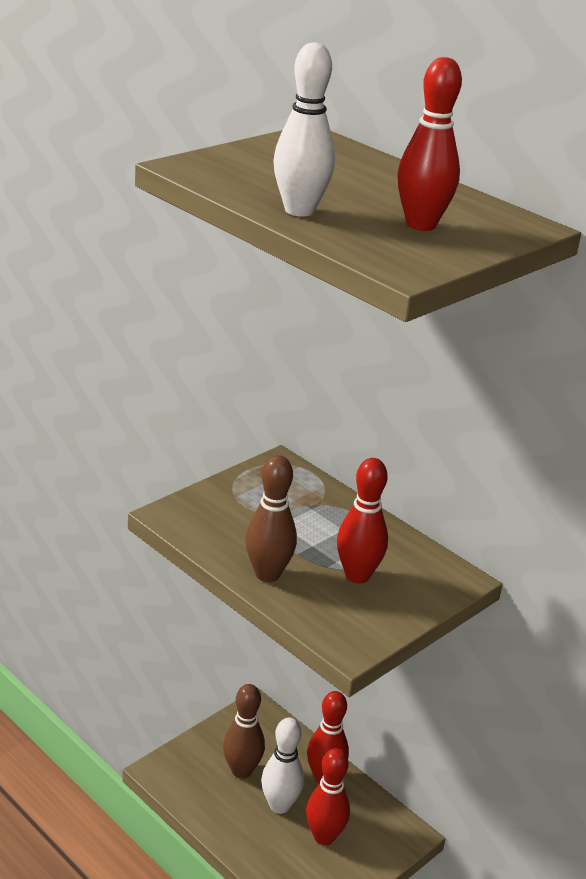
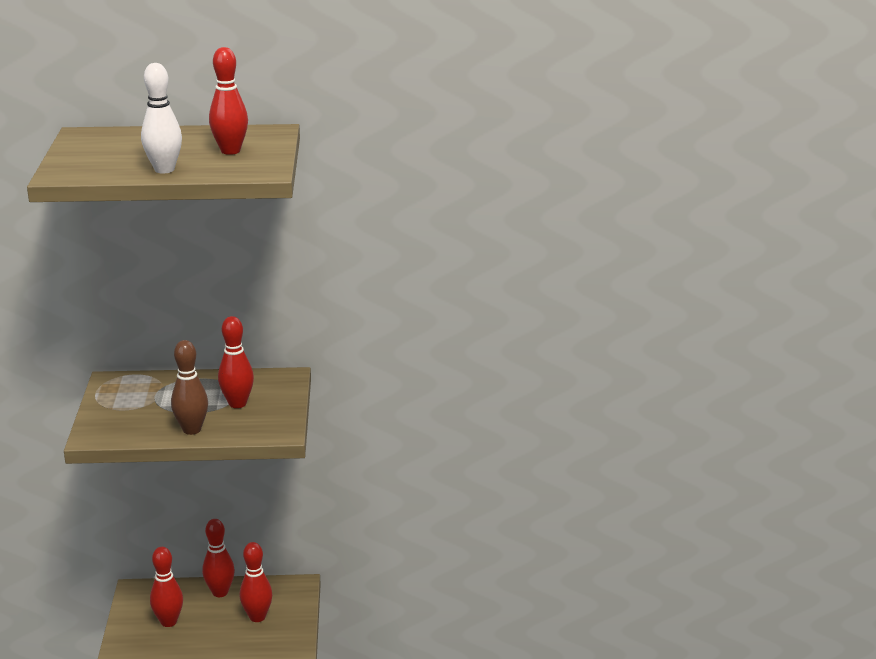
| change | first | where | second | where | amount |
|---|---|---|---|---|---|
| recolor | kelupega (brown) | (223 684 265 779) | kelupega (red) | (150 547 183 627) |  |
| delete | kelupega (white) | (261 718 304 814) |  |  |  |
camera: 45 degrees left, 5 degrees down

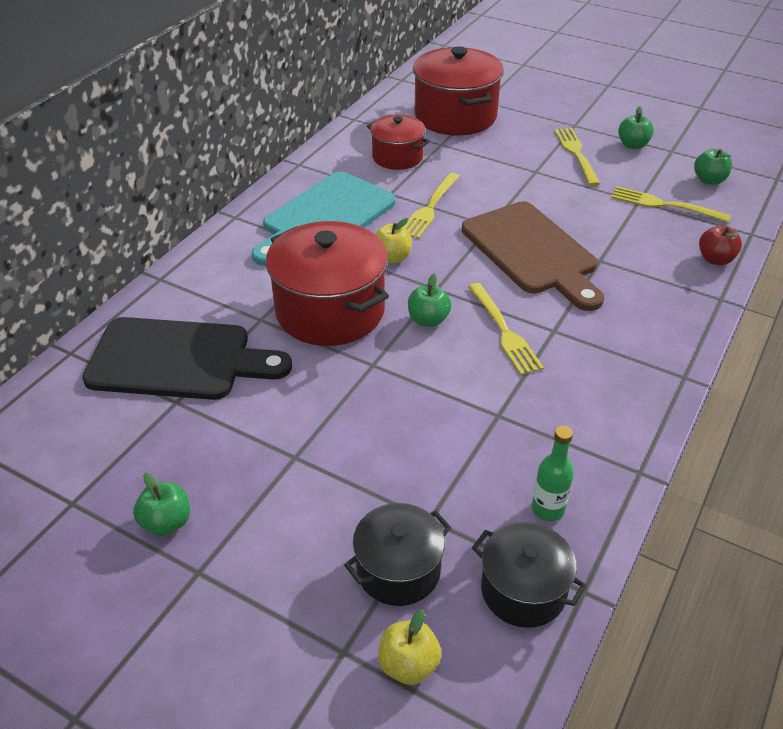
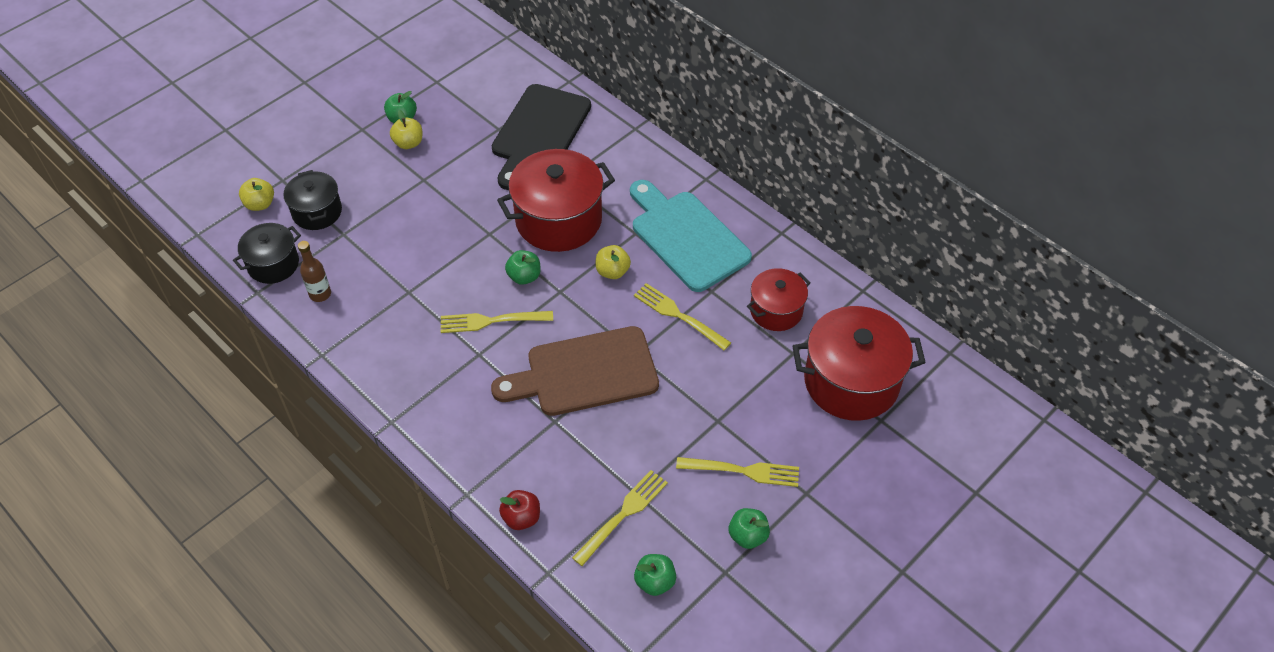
| change | first | where | second | where | amount |
|---|---|---|---|---|---|
| recolor | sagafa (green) | (532 426 574 521) | sagafa (brown) | (298 241 331 302) |  |
| insert |  |  | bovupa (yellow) | (390 110 422 149) |  |
camera: 105 degrees right, 10 degrees up

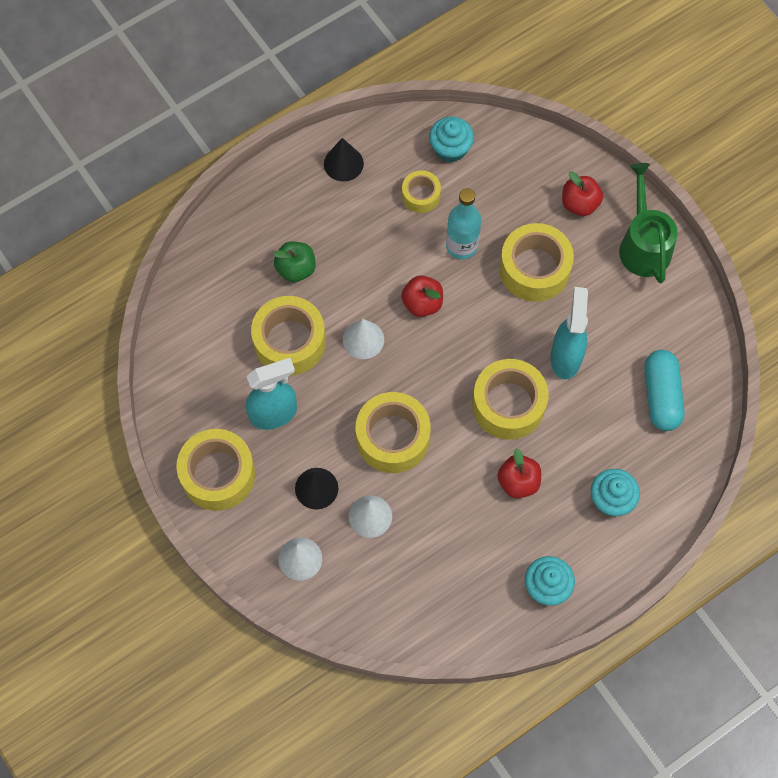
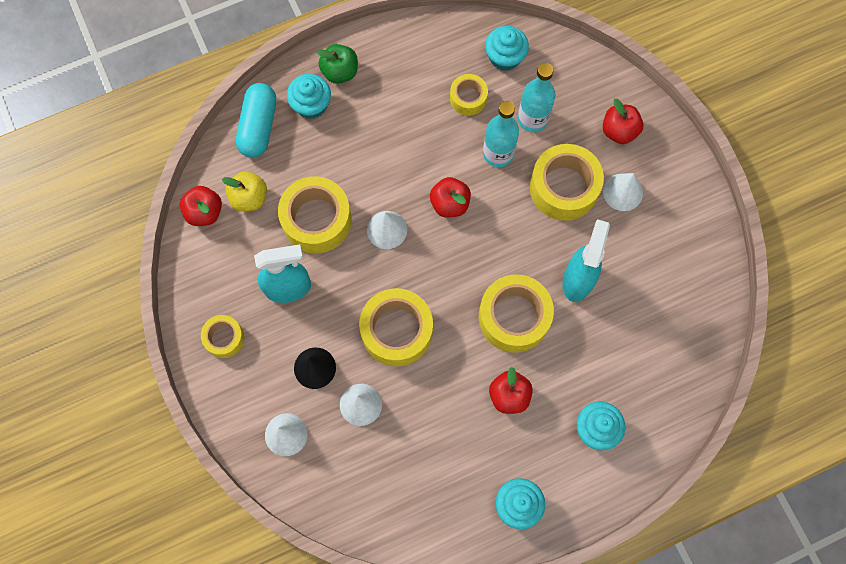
| change | first | where | second | where | amount |
|---|---|---|---|---|---|
| insert |  |  | bovupa (red) | (180 186 222 226) |  |
| resize | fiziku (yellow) | (177 429 255 511) |  | (201 315 244 358) | x0.56 |
| insert |  |  | bovupa (yellow) | (222 171 267 212) |  |
| move | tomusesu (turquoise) | (645 350 685 431) |  | (236 83 276 158) |  |
| insert |  |  | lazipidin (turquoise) | (287 74 331 119) |  |
| move | bovupa (green) | (273 242 316 282) |  | (317 44 358 84) |  |
| insert |  |  | sagafa (turquoise) | (518 63 556 132) |  |
| insert |  |  | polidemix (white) | (603 173 643 211) |  |
| delete | polidemix (black) | (324 138 364 182) |  |  |  |
| delete | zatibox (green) | (619 163 678 283) |  |  |  |
camera: 10 degrees right, 5 degrees up

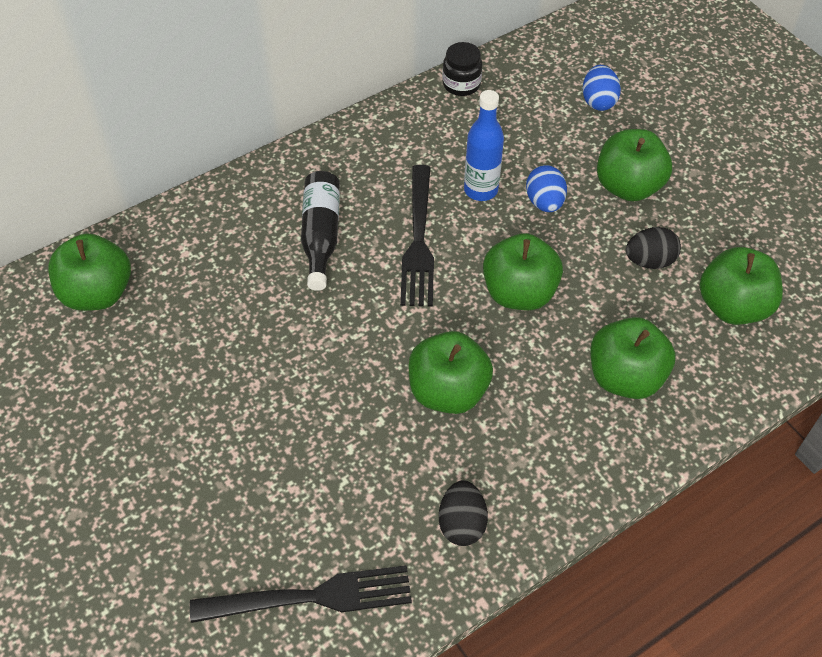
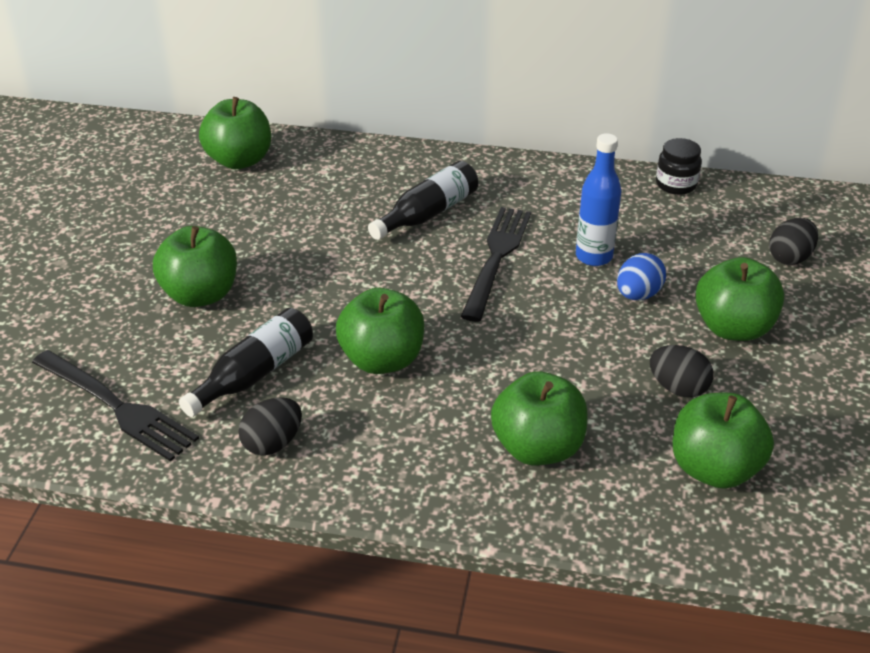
| change | first | where | second | where | amount |
|---|---|---|---|---|---|
| move | bovupa (green) | (483 233 563 310) |  | (153 226 237 307) |  |
| insert |  |  | sagafa (black) | (179 308 313 417) |  |
| rotate | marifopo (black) | (400 165 434 307) |  | (460 207 531 322) | 150 degrees clockwise |
| recolor | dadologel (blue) | (583 65 621 111) | dadologel (black) | (769 218 818 265) |  |
camera: 45 degrees right, 15 degrees down

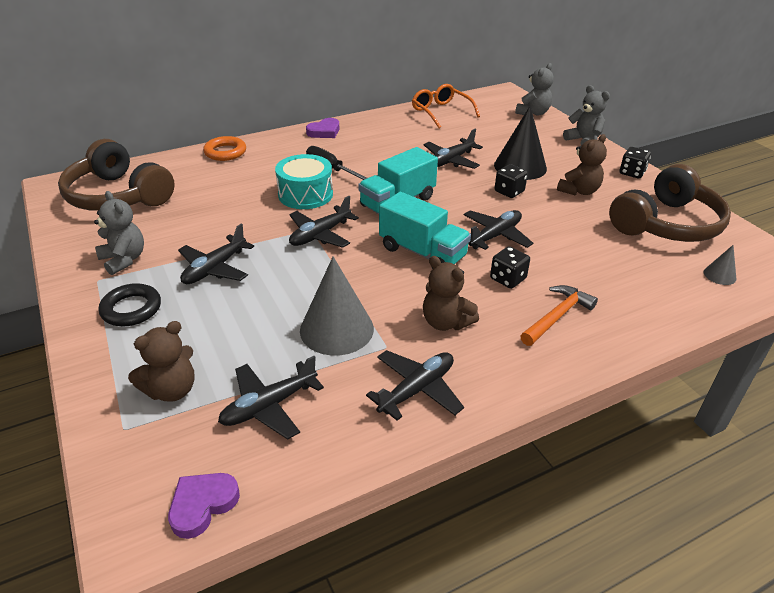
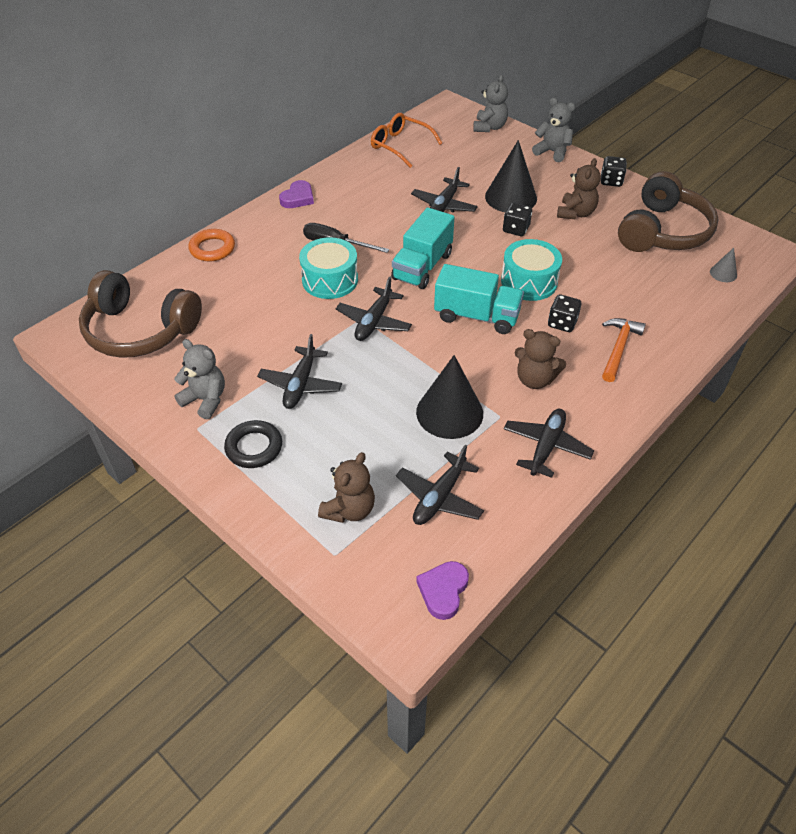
| change | first | where | second | where | amount |
|---|---|---|---|---|---|
| recolor | polidemix (grey) | (300 257 374 356) | polidemix (black) | (416 355 483 439) |  |
| replace | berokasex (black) | (463 210 533 250) | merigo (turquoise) | (501 239 562 301) |  |
camera: 20 degrees left, 10 degrees up

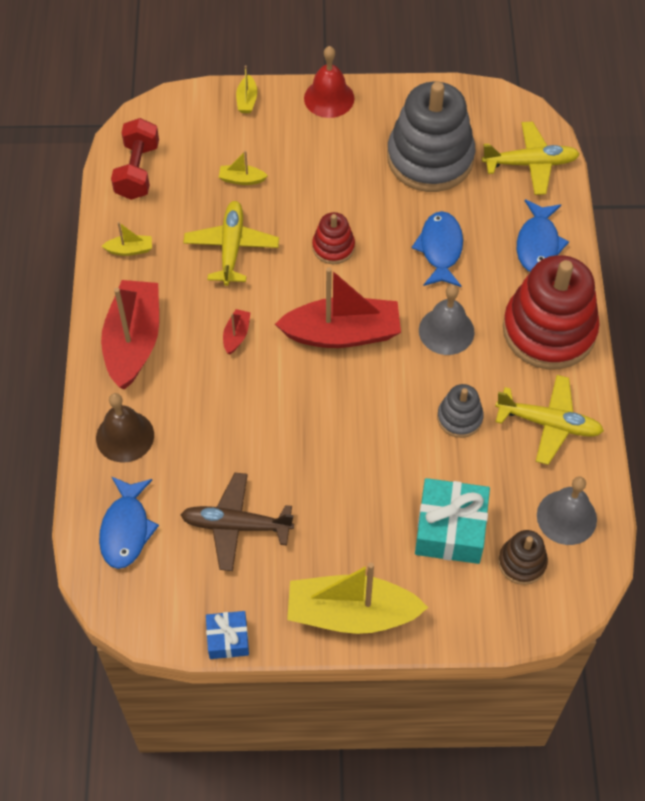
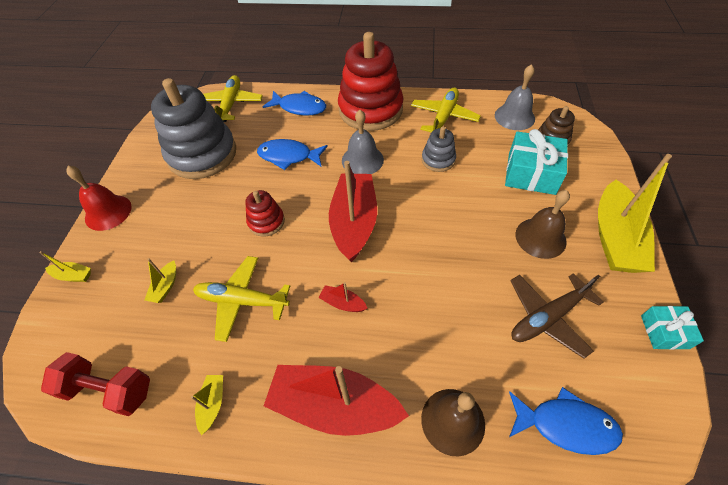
| change | first | where | second | where | amount |
|---|---|---|---|---|---|
| rotate | berokasex (brown) | (180 473 294 571) |  | (510 273 604 359) | 45 degrees clockwise |
| insert |  |  | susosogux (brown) | (516 190 570 259) |  |
| recolor | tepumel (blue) | (206 611 249 659) | tepumel (turquoise) | (641 306 704 350) |  |
camera: 80 degrees left, 5 degrees down

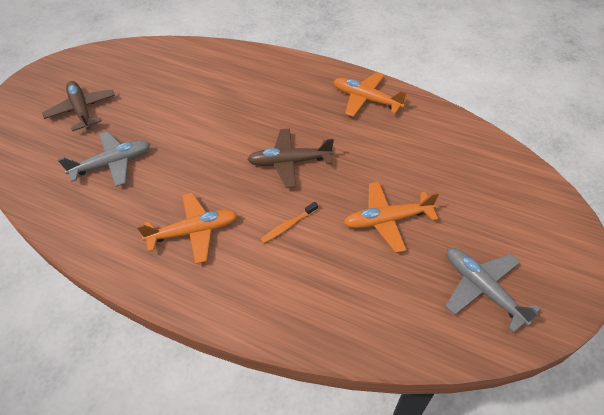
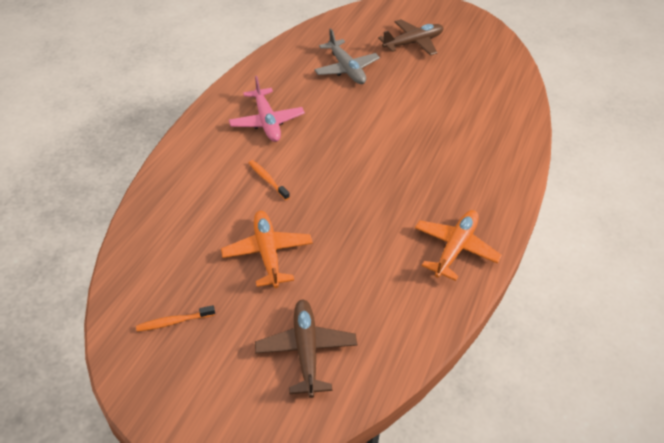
| change | first | where | second | where | amount |
|---|---|---|---|---|---|
| replace | berokasex (grey) | (446 248 540 333) | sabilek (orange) | (136 305 215 332) |  |
| recolor | berokasex (orange) | (137 193 238 264) | berokasex (pink) | (229 76 305 142) |  |
| move | berokasex (brown) | (247 129 334 188) |  | (255 300 357 398) |  |
camera: 85 degrees right, 5 degrees down

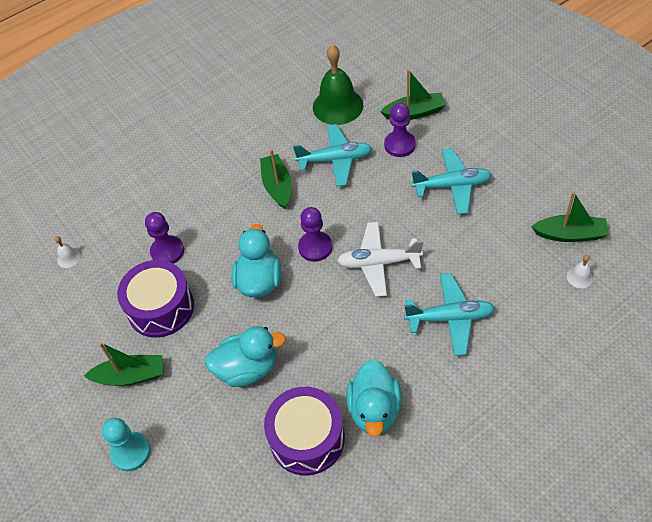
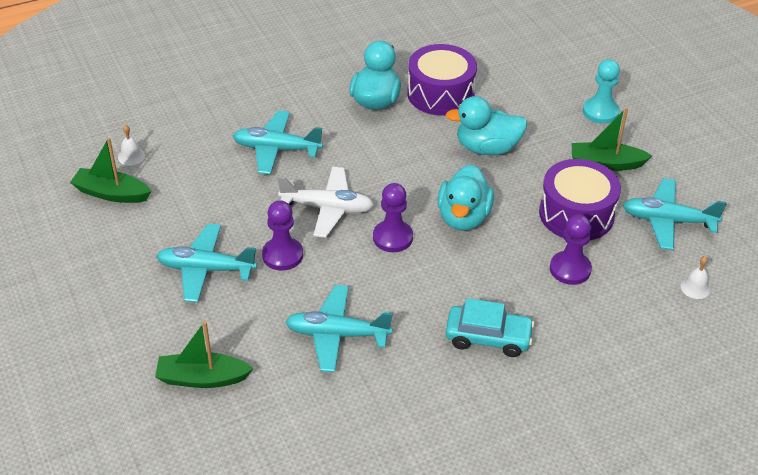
| change | first | where | second | where | amount |
|---|---|---|---|---|---|
| move | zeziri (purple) | (384 103 416 157) |  | (262 200 303 271) |  |
| insert |  |  | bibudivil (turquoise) | (446 298 535 357) |  |
| insert |  |  | berokasex (turquoise) | (623 178 727 250) |  |
| delete | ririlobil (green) | (260 149 292 209) |  |  |  |
| delete | susosogux (green) | (313 45 364 125) |  |  |  |
camera: 175 degrees left, 10 degrees down

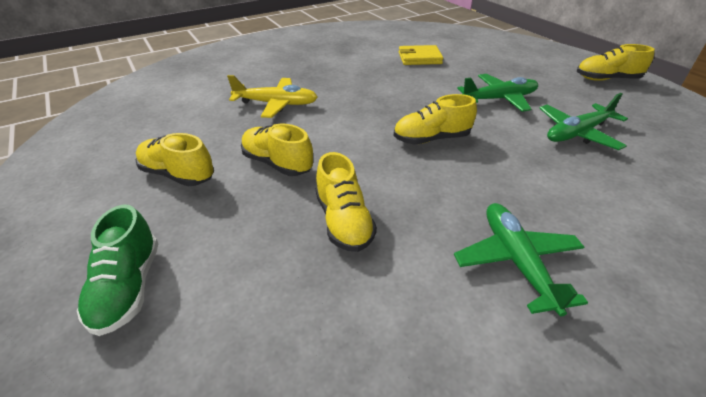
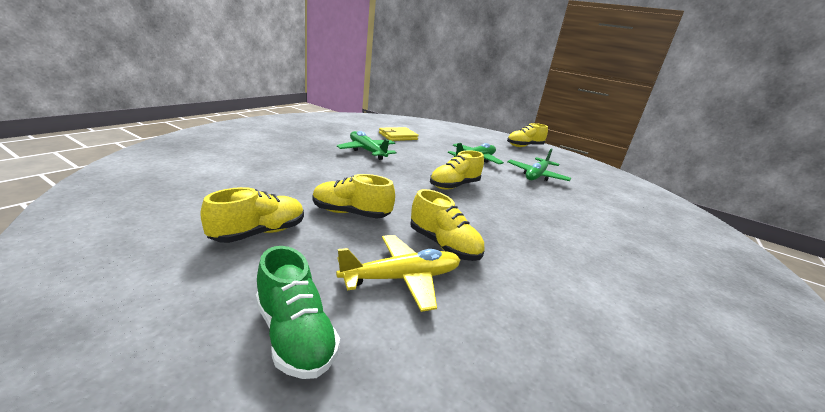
| change | first | where | second | where | amount |
|---|---|---|---|---|---|
| rotate | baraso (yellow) | (136 133 214 186) |  | (200 187 304 243) | 135 degrees clockwise |
| move | berokasex (yellow) | (227 75 318 118) |  | (336 235 460 312) |  |
| move | berokasex (green) | (454 203 588 317) |  | (337 131 397 160) |  |
camera: 30 degrees left, 15 degrees down

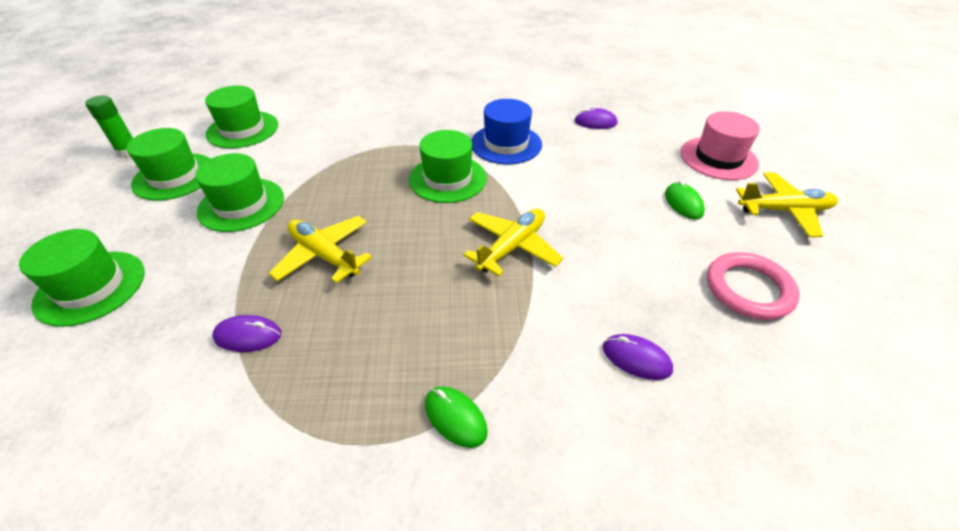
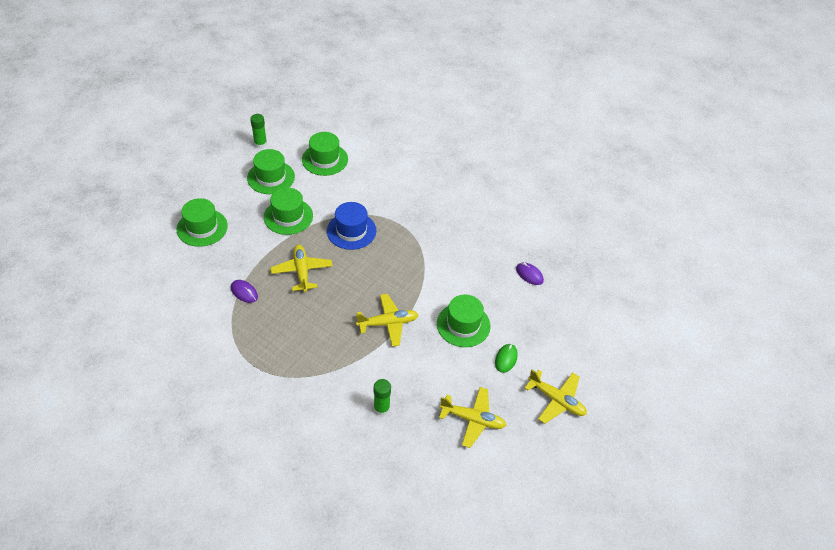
| change | first | where | second | where | amount |
|---|---|---|---|---|---|
| move | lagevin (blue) | (471 99 542 164) |  | (327 202 376 250) |  |
| replace | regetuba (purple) | (603 334 673 380) | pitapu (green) | (374 379 391 416) |  |
| move | lagevin (green) | (409 130 487 203) |  | (437 295 491 347) |  |
| replace | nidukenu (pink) | (707 252 800 320) | berokasex (yellow) | (439 387 507 448) |  |
| delete | regetuba (green) | (425 386 488 448) |  |  |  |
| delete | lagevin (pink) | (681 111 760 180) |  |  |  |
camera: 35 degrees right, 5 degrees up

